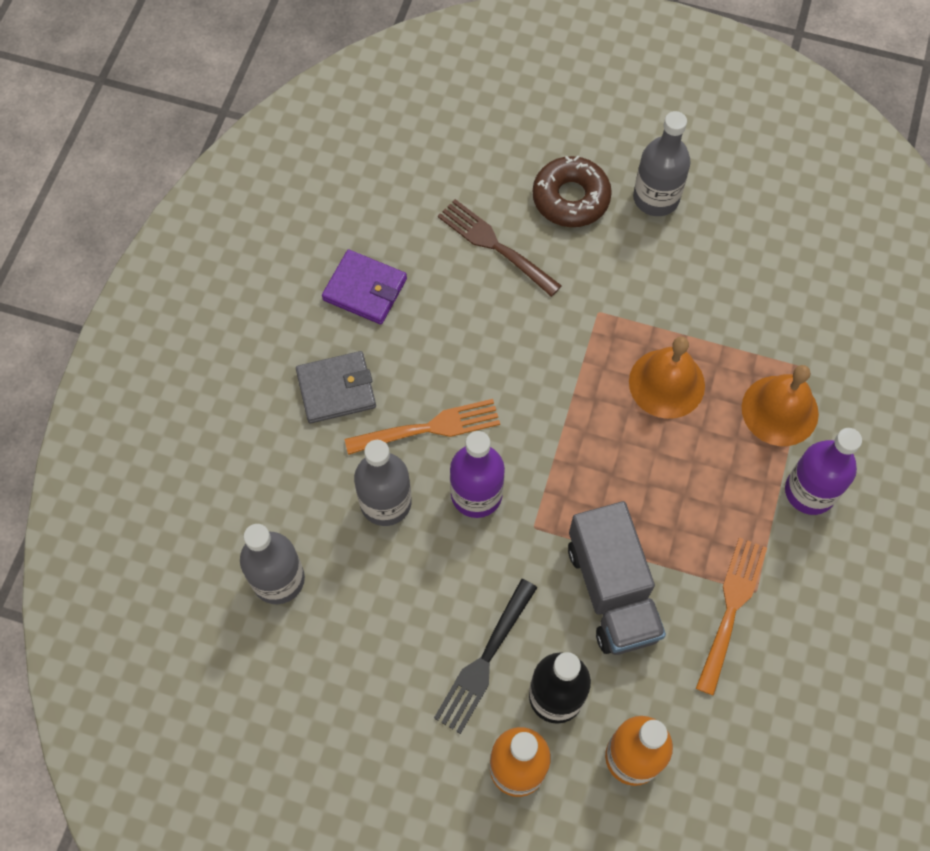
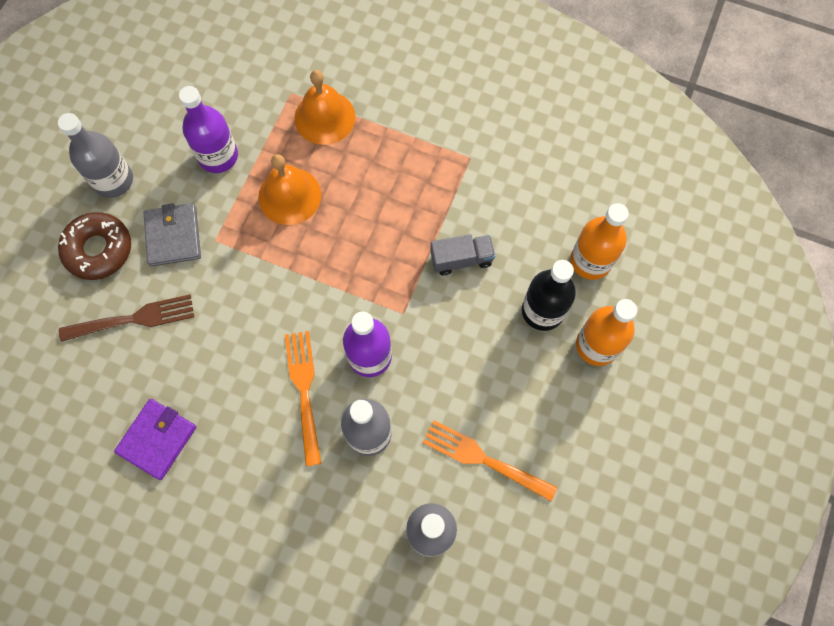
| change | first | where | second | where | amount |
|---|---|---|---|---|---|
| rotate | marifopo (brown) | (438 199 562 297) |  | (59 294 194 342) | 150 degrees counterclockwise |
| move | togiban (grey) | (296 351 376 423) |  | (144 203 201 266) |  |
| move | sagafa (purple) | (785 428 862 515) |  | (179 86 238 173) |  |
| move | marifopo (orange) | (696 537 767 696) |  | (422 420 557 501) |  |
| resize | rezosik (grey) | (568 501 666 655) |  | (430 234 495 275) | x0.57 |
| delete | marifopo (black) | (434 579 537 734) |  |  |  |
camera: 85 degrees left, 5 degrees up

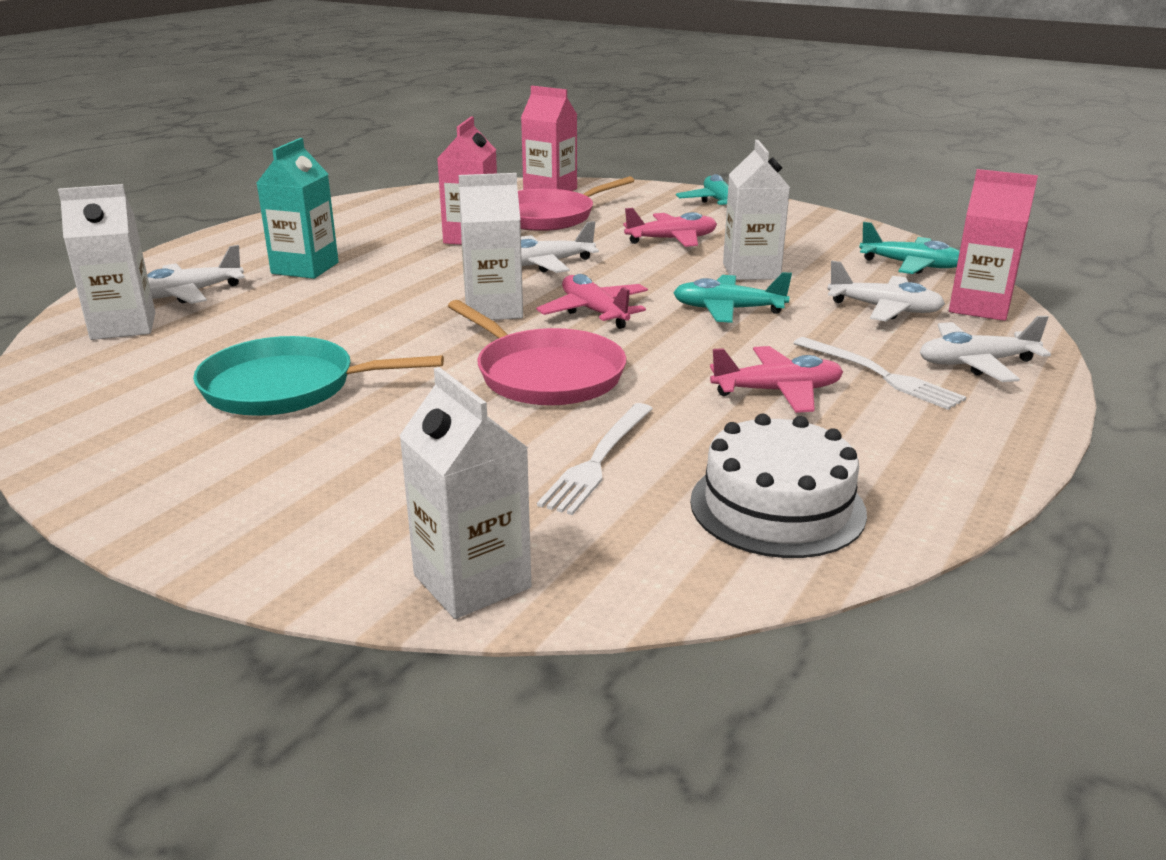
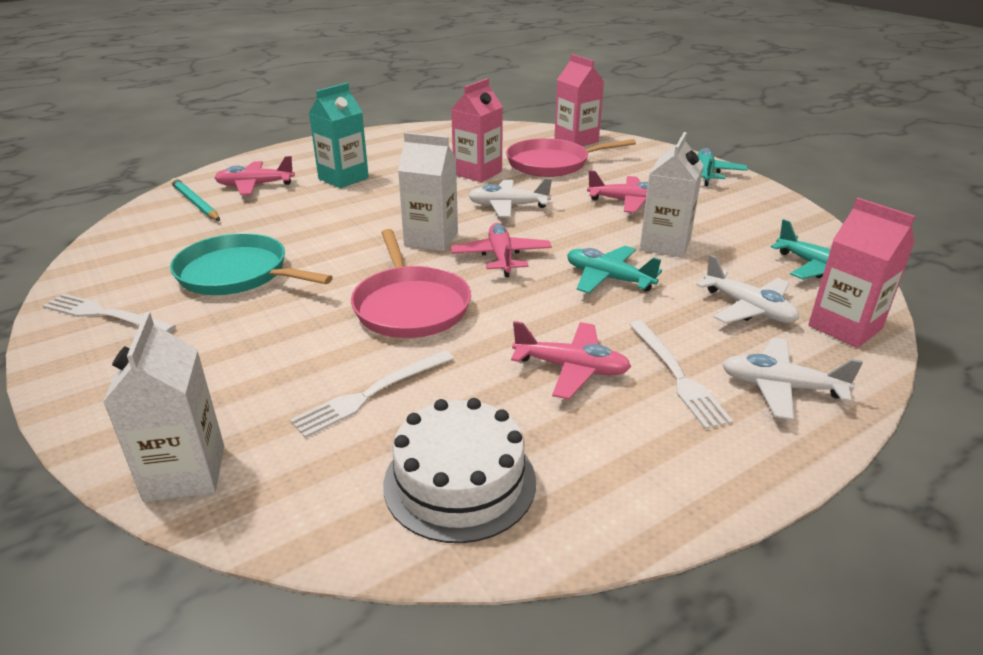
| change | first | where | second | where | amount |
|---|---|---|---|---|---|
| insert |  |  | marifopo (white) | (42 293 176 333) |  |
| replace | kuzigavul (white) | (58 184 155 340) | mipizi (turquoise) | (171 178 220 221) |  |
| recolor | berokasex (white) | (147 245 245 304) | berokasex (pink) | (214 156 295 195) |  |
camera: 25 degrees right, 5 degrees up

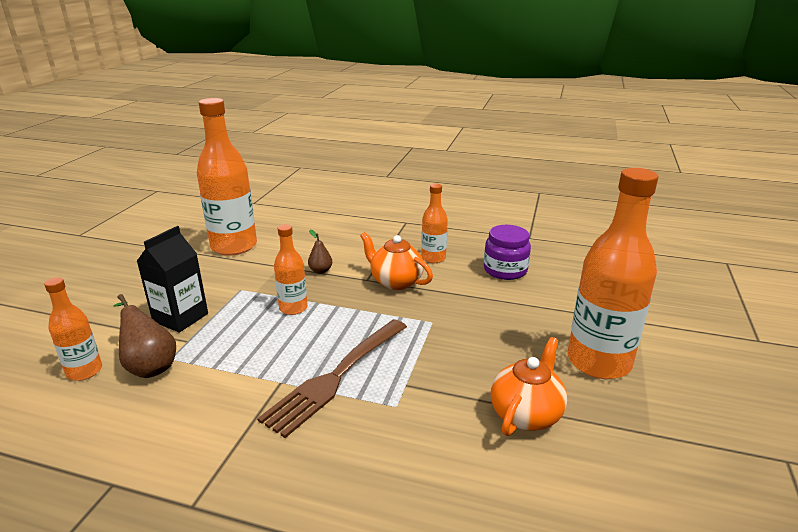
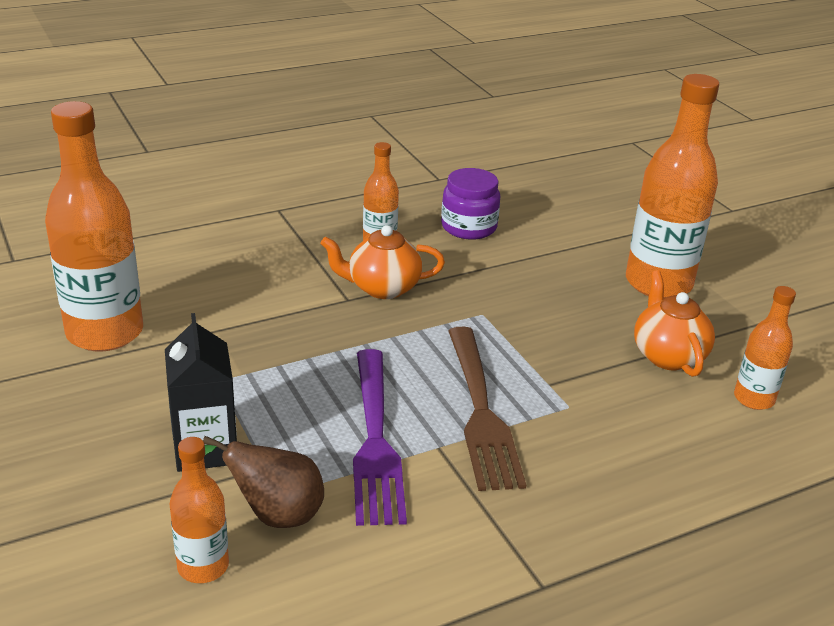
| change | first | where | second | where | amount |
|---|---|---|---|---|---|
| insert |  |  | marifopo (purple) | (353 349 407 526) |  |
| move | sagafa (orange) | (274 224 308 315) |  | (734 286 796 410) |  |
| delete | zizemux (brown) | (308 230 332 274) |  |  |  |
camera: 45 degrees left, 5 degrees up

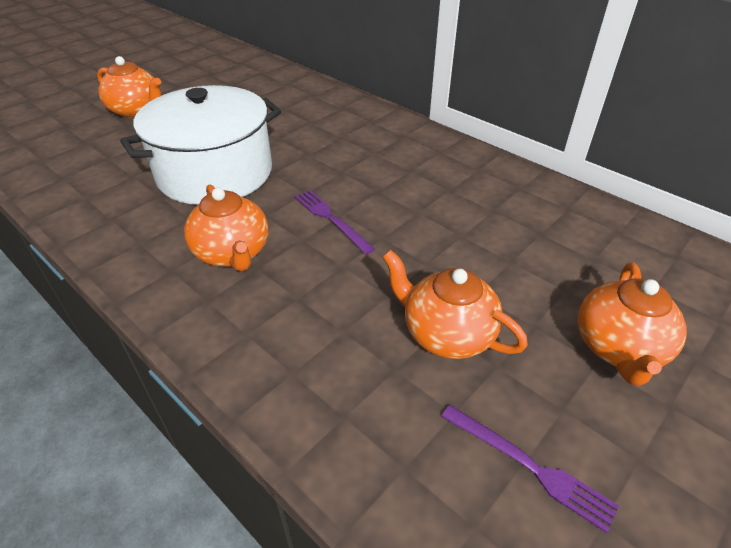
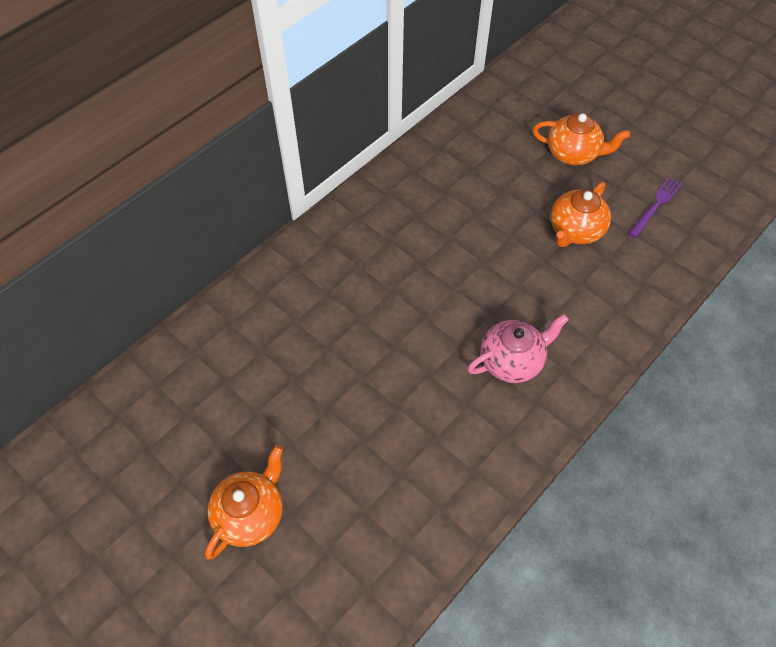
| change | first | where | second | where | amount |
|---|---|---|---|---|---|
| recolor | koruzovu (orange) | (184 185 268 271) | koruzovu (pink) | (467 314 569 383) |  |
| delete | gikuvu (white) | (120 85 281 205) |  |  |  |
| delete | marifopo (purple) | (295 190 375 255) |  |  |  |
camera: 90 degrees left, 15 degrees up

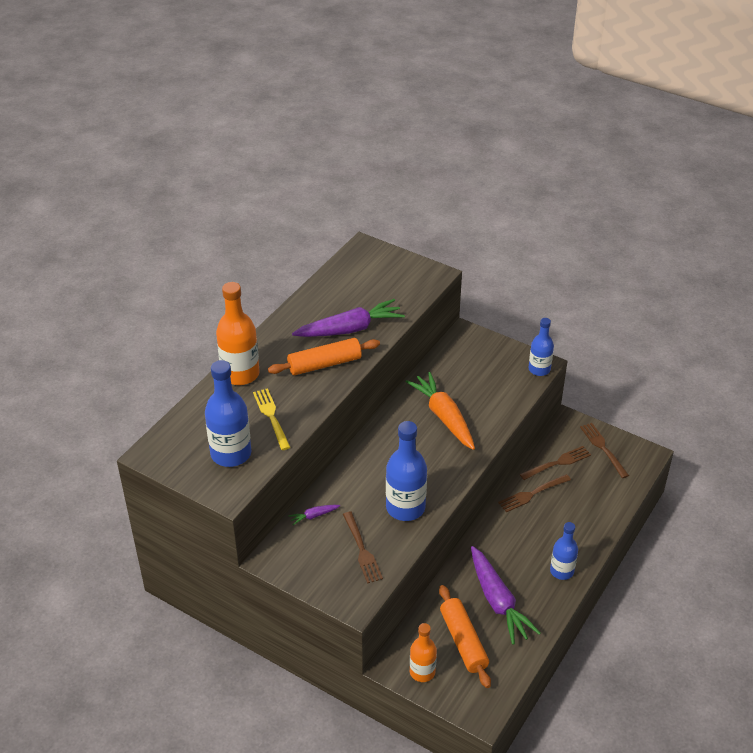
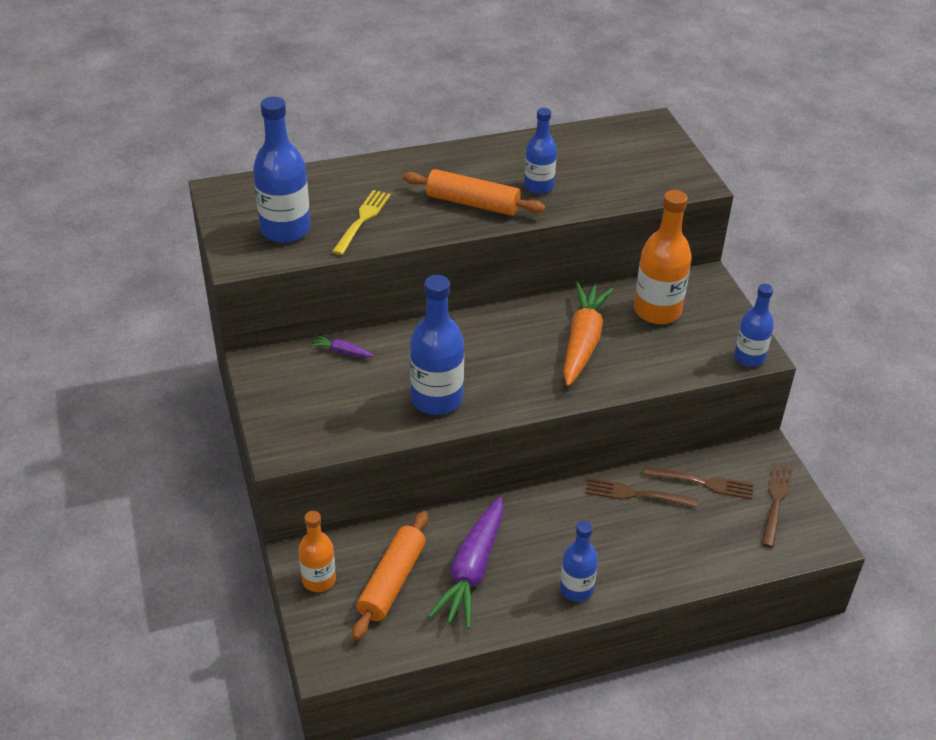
| change | first | where | second | where | amount |
|---|---|---|---|---|---|
| replace | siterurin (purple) | (292 299 405 337) | sagafa (blue) | (524 108 557 194) |  |
| move | sagafa (orange) | (216 282 260 385) |  | (634 190 692 324) |  |
| delete | marifopo (brown) | (343 511 383 584) |  |  |  |
camera: 40 degrees right, 0 degrees up

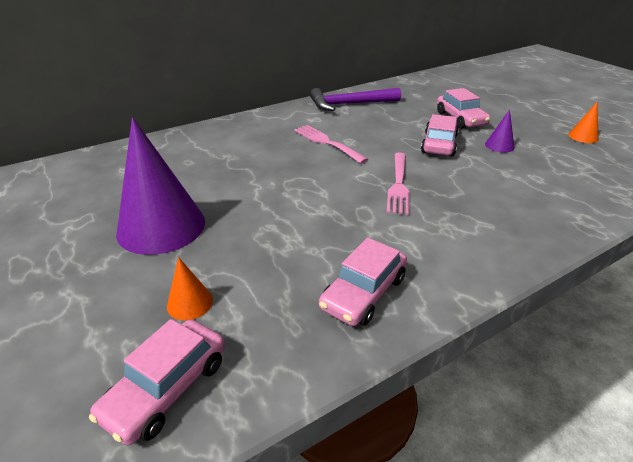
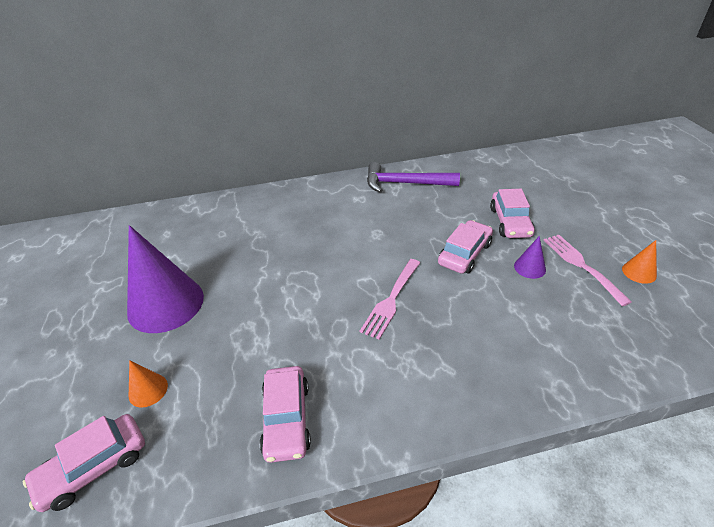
| change | first | where | second | where | amount |
|---|---|---|---|---|---|
| rotate | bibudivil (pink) | (319 238 407 326) |  | (260 366 311 463) | 60 degrees counterclockwise |
| move | marifopo (pink) | (294 125 368 164) |  | (543 235 632 306) |  |
camera: 20 degrees right, 5 degrees up

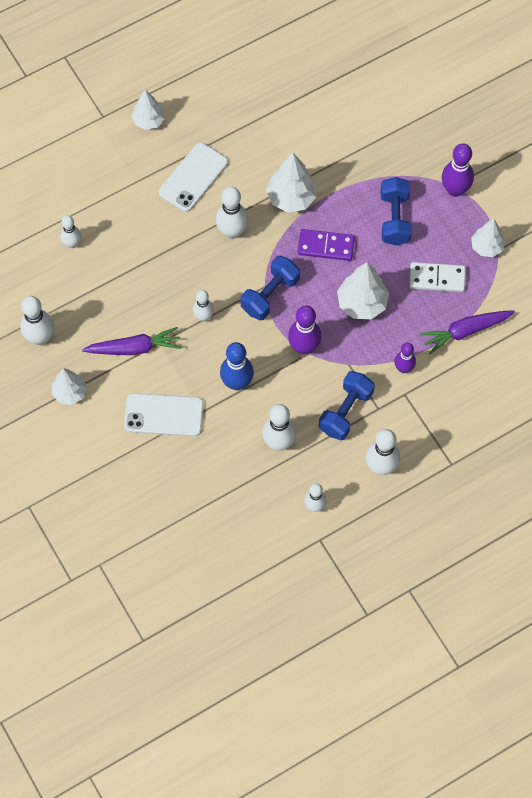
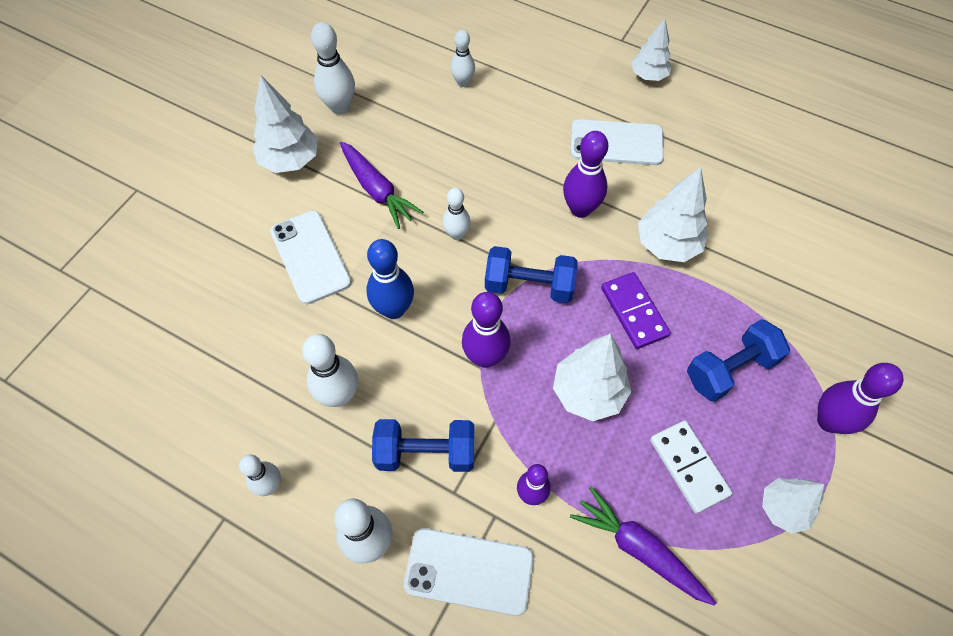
| change | first | where | second | where | amount |
|---|---|---|---|---|---|
| resize | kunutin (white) | (52 368 87 405) |  | (252 75 318 173) | x1.50 |
| insert |  |  | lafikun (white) | (404 528 534 616) |  |
| recolor | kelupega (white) | (216 187 248 239) | kelupega (purple) | (563 131 608 218) |  |
camera: 60 degrees right, 5 degrees down

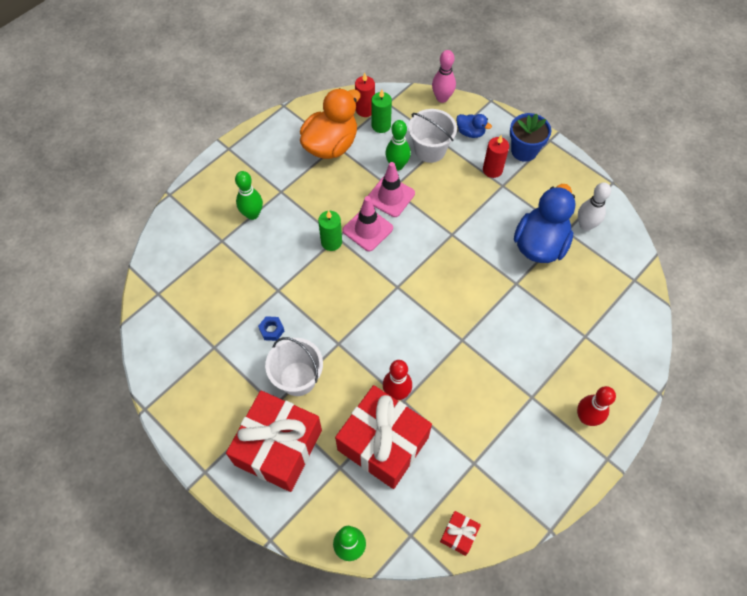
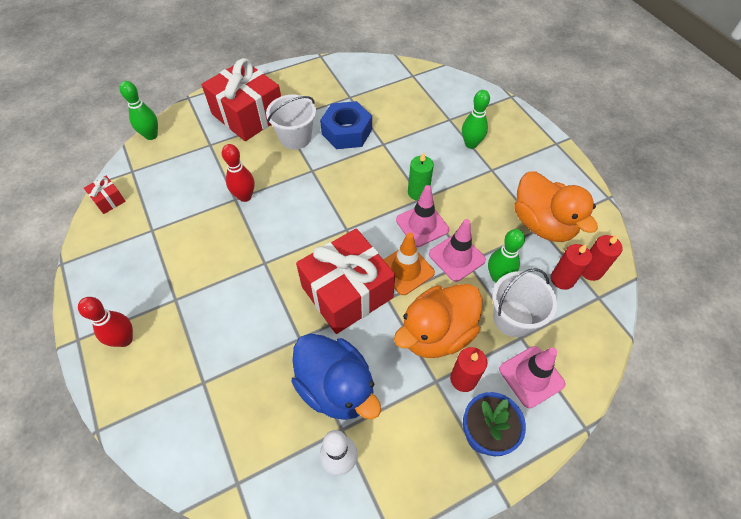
| change | first | where | second | where | amount |
|---|---|---|---|---|---|
| move | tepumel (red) | (335 385 432 489) |  | (296 228 395 334) |  |
| resize | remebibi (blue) | (258 316 284 341) |  | (320 101 372 149) | x2.29 |
| insert |  |  | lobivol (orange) | (383 232 435 295) |  |
| insert |  |  | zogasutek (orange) | (394 284 483 358) |  |
| replace | zogasutek (blue) | (456 114 492 138) | lobivol (pink) | (499 346 566 408) |  |
| recolor | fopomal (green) | (371 89 392 133) | fopomal (red) | (551 244 592 290) |  |
| delete | kelupega (pink) | (432 50 456 103) |  |  |  |
camera: 110 degrees right, 5 degrees down

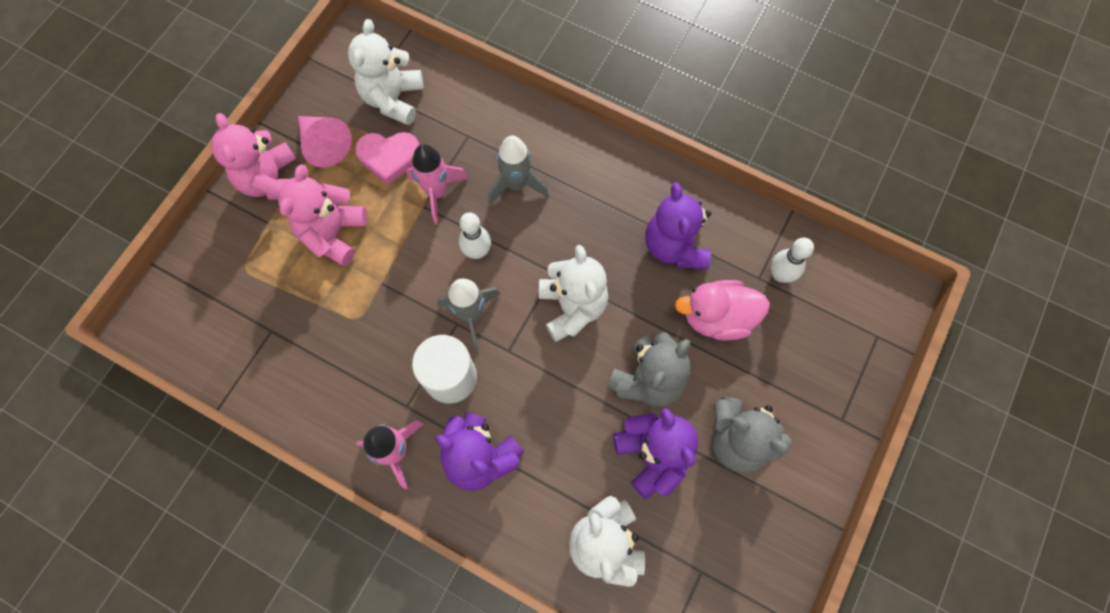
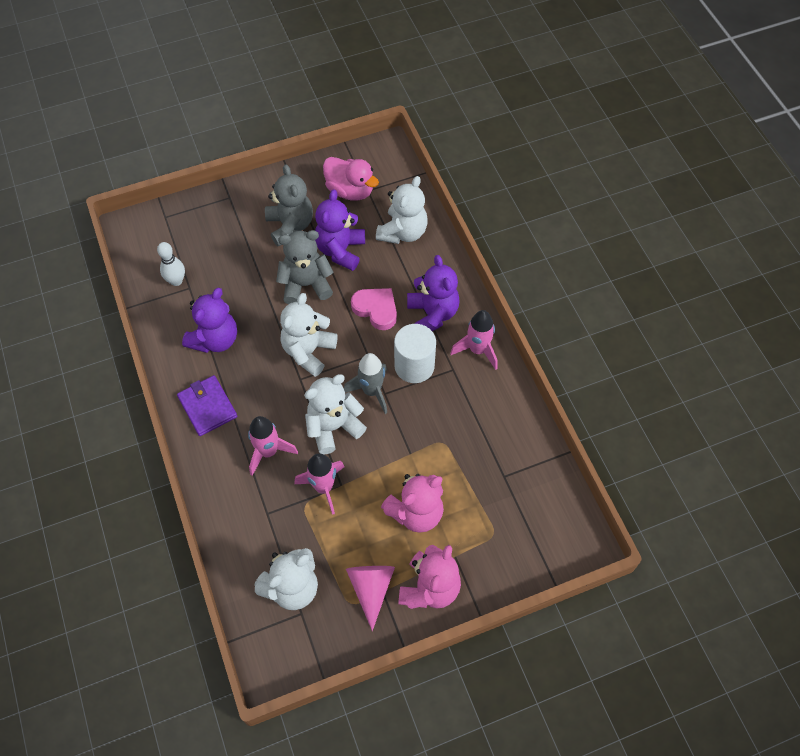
| change | first | where | second | where | amount |
|---|---|---|---|---|---|
| insert |  |  | togiban (purple) | (177 375 237 436) |  |
| recolor | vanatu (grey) | (488 136 549 205) | vanatu (pink) | (248 416 298 476) |  |
| replace | kelupega (white) | (459 212 491 259) | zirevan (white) | (304 374 367 454) |  |
| move | zogasutek (pink) | (675 280 770 340) |  | (323 157 379 201) |  |
| move | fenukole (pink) | (355 132 419 185) |  | (351 288 397 330) |  |
camera: 140 degrees left, 10 degrees down

